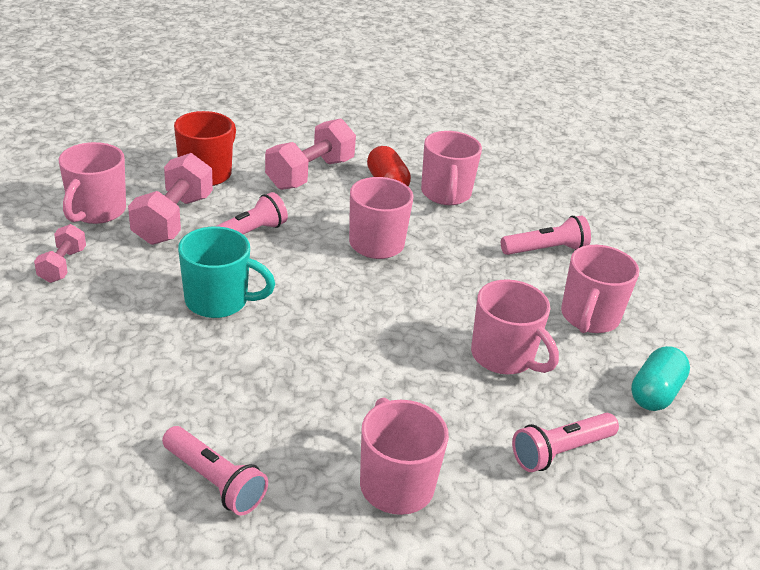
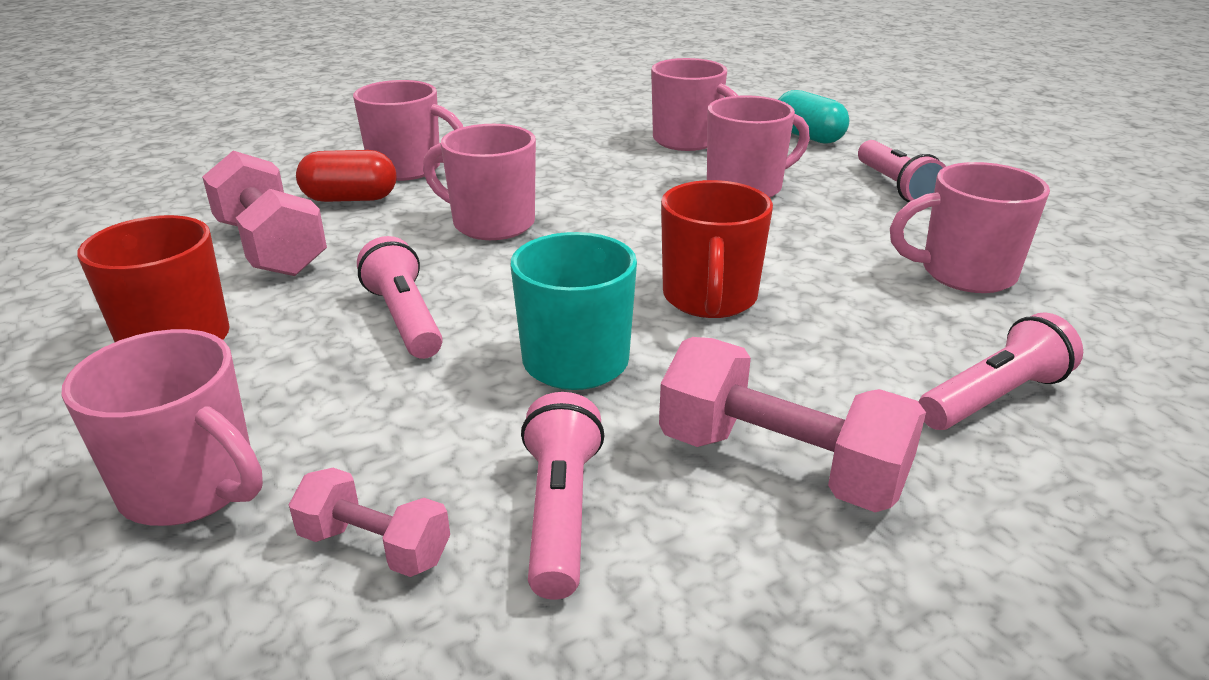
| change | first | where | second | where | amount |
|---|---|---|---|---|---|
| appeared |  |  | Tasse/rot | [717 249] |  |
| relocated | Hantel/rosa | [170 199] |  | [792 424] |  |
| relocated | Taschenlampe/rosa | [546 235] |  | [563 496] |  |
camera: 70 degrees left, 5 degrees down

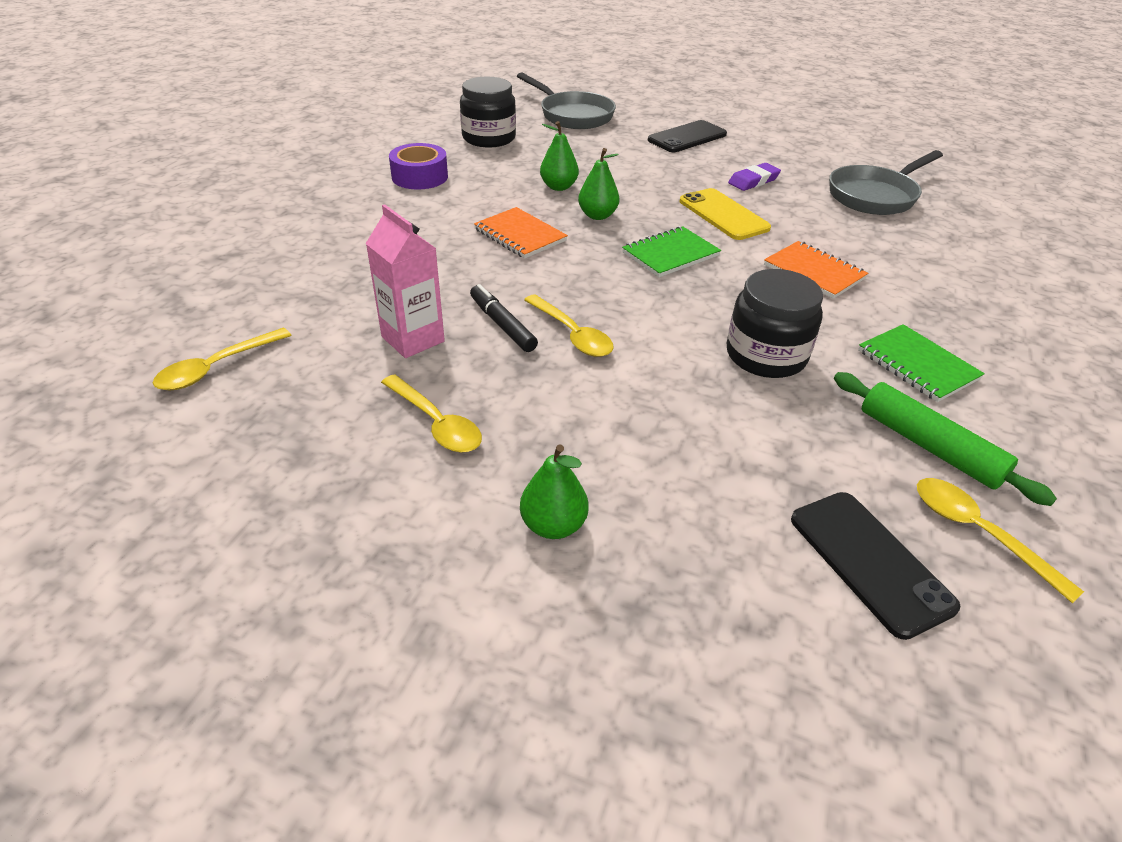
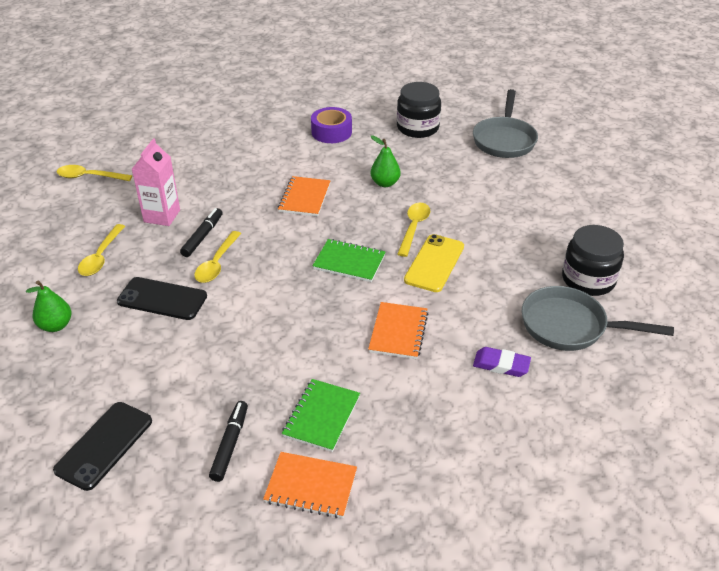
| change | first | where | second | where | amount |
|---|---|---|---|---|---|
| missing | Birne/grün | [599 184] |  |  |  |
| appeared |  |  | Notizbuch/orange | [310 485] |  |
| relocated | Handy/schwarz | [687 136] |  | [162 298] |  |
| relocated | Einmachglas/schwarz | [775 323] |  | [593 260] |  |
| relocated | Radiergummi/lila | [754 177] |  | [502 362] |  |
| relocated | Löffel/gelb | [1000 540] |  | [413 230] |  |
| exchanged | Nudelholz/grün | [945 439] | Filzstift/schwarz | [228 441] |  |
camera: 55 degrees right, 0 degrees up

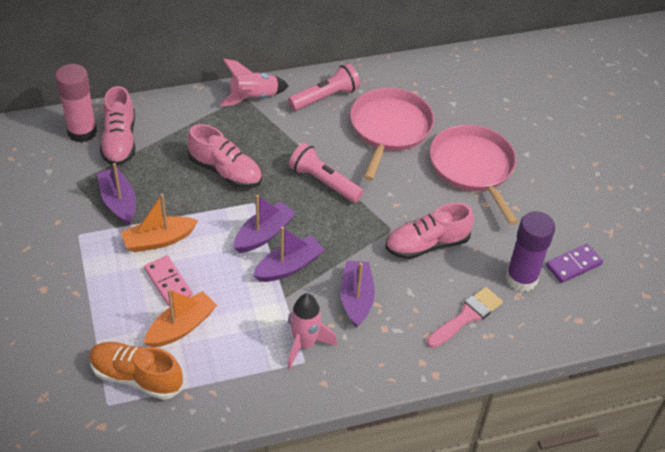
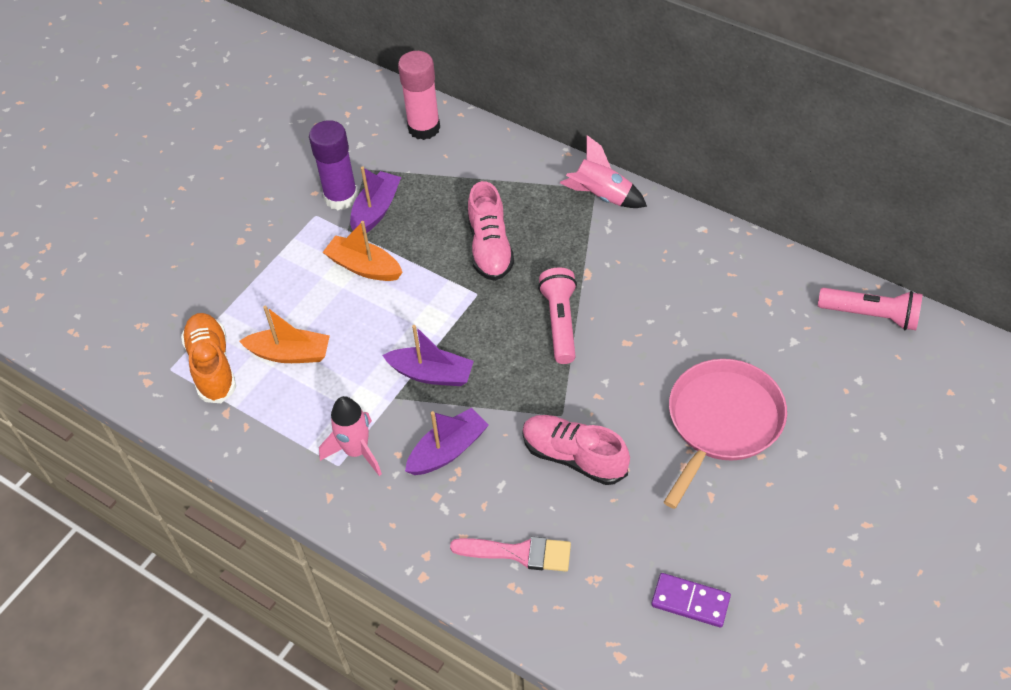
| change | first | where | second | where | amount |
|---|---|---|---|---|---|
| missing | Schuh/rosa | [118 126] |  |  |  |
| missing | Dominostein/rosa | [168 280] |  |  |  |
| missing | Boot/lila | [264 224] |  |  |  |
| missing | Pfanne/rosa | [392 134] |  |  |  |
| relocated | Taschenlampe/rosa | [324 87] |  | [870 309] |  |
| relocated | Klebestift/lila | [530 251] |  | [333 165] |  |
camera: 55 degrees right, 5 degrees up

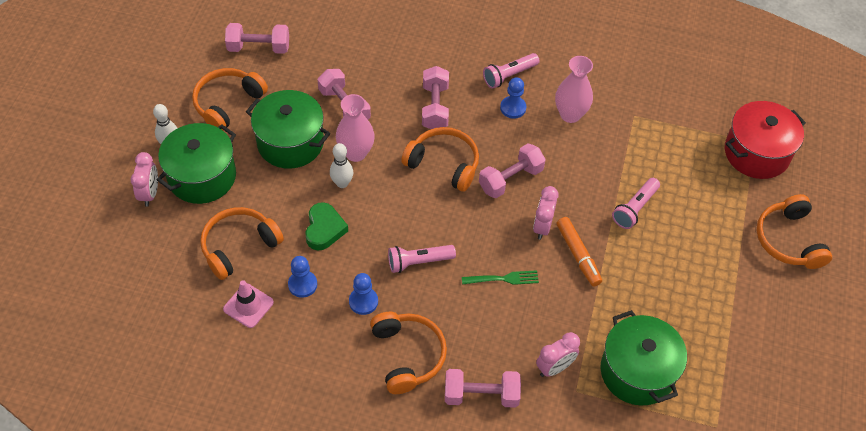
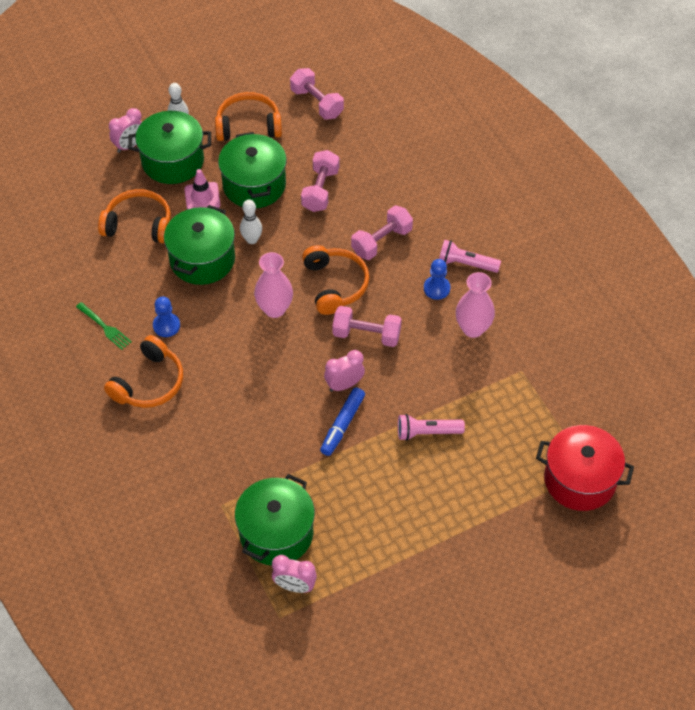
| change | first | where | second | where | amount |
|---|---|---|---|---|---|
| missing | Bauer/blau | [302 277] |  |  |  |
| missing | Taschenlampe/rosa | [422 259] |  |  |  |
| missing | Hantel/rosa | [483 388] |  |  |  |
| missing | Kopfhörer/orange | [794 231] |  |  |  |
| relocated | Leitkegel/rosa | [248 304] |  | [202 189] |  |
| relocated | Vase/rosa | [355 128] |  | [273 285] |  |
| relocated | Gabel/grün | [500 277] |  | [104 326] |  |
| relocated | Wecker/rosa | [558 354] |  | [294 574] |  |
| exchanged | Herz/grün | [326 226] | Kochtopf/grün | [199 245] |  |
| colour | Filzstift/orange | [579 252] | Filzstift/blau | [342 421] |  |
camera: 50 degrees right, 0 degrees up

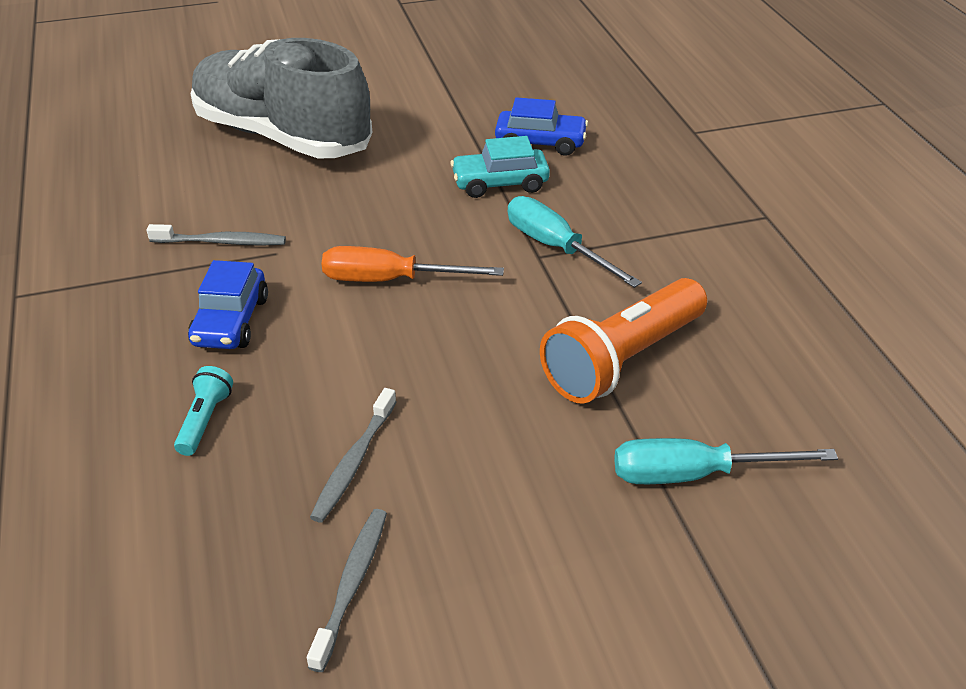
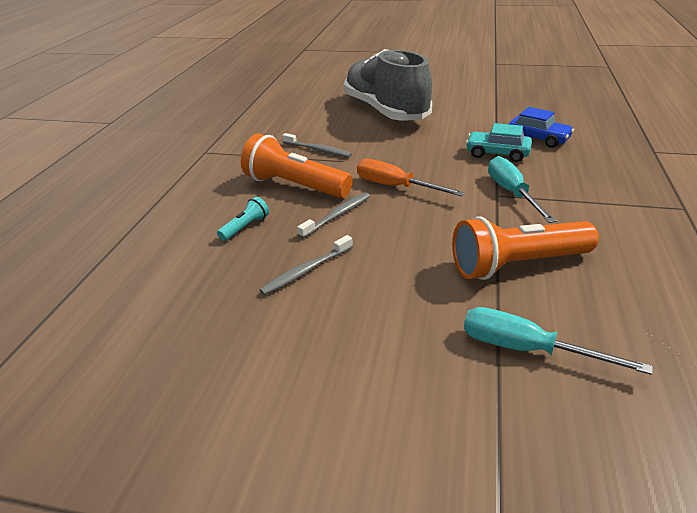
| change | first | where | second | where | amount |
|---|---|---|---|---|---|
| relocated | Zahnbürste/grau | [347 590] |  | [333 215] |  |
| exchanged | Auto/blau | [228 304] | Taschenlampe/orange | [296 165] |  |
camera: 30 degrees right, 5 degrees down

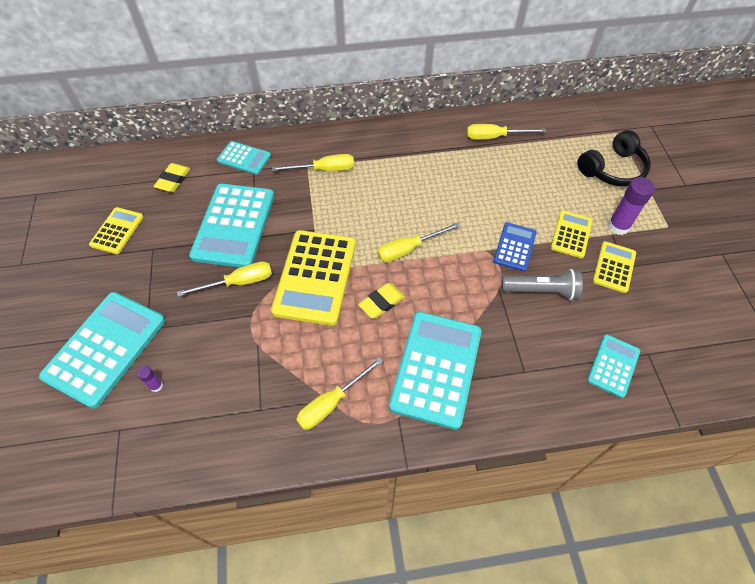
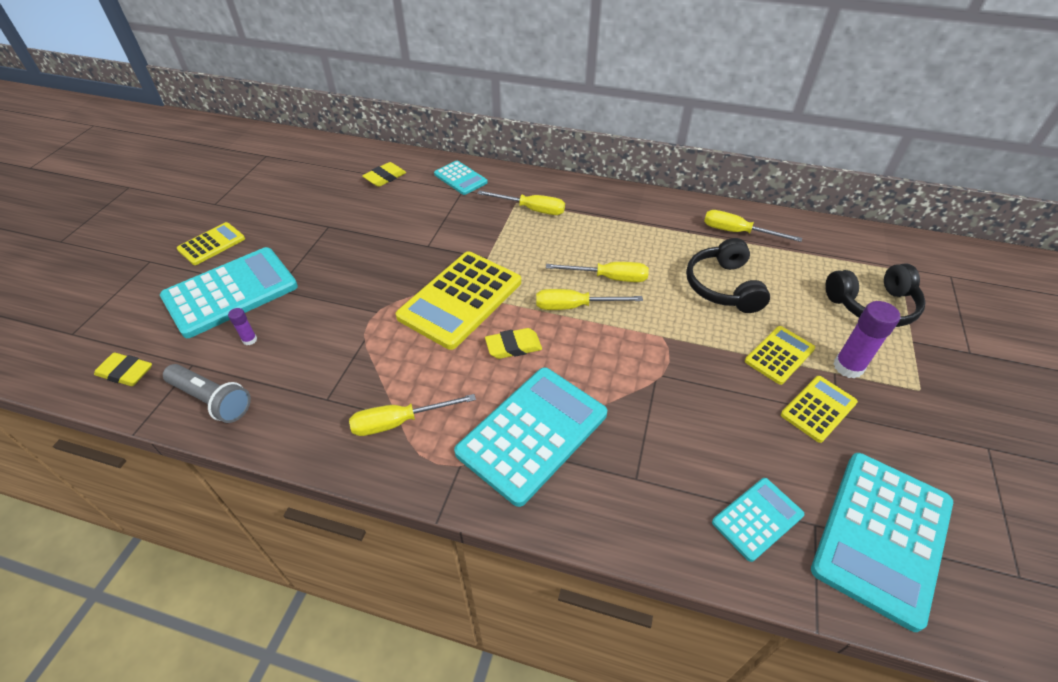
| change | first | where | second | where | amount |
|---|---|---|---|---|---|
| missing | Taschenrechner/blau | [515 246] |  |  |  |
| appeared |  |  | Radiergummi/gelb | [123 369] |  |
| appeared |  |  | Kopfhörer/schwarz | [728 275] |  |
| relocated | Taschenrechner/gelb | [116 230] |  | [211 243] |  |
| relocated | Schraubenzieher/gelb | [224 279] |  | [597 272] |  |
| relocated | Taschenrechner/türkis | [231 226] |  | [882 542] |  |
| relocated | Taschenlampe/grau | [542 284] |  | [207 393] |  |
camera: 25 degrees right, 10 degrees down

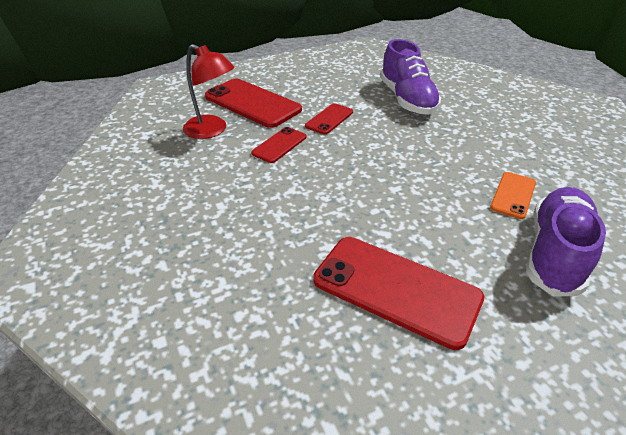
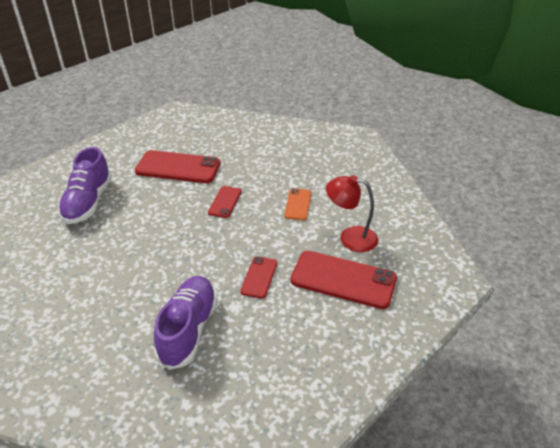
| change | first | where | second | where | amount |
|---|---|---|---|---|---|
| relocated | Handy/rot | [278 145] |  | [225 202] |  |
| relocated | Handy/orange | [513 195] |  | [297 204] |  |
| spun | Schuh/lila | [410 77] |  | [185 323] | 45 degrees clockwise |
camera: 160 degrees right, 0 degrees up

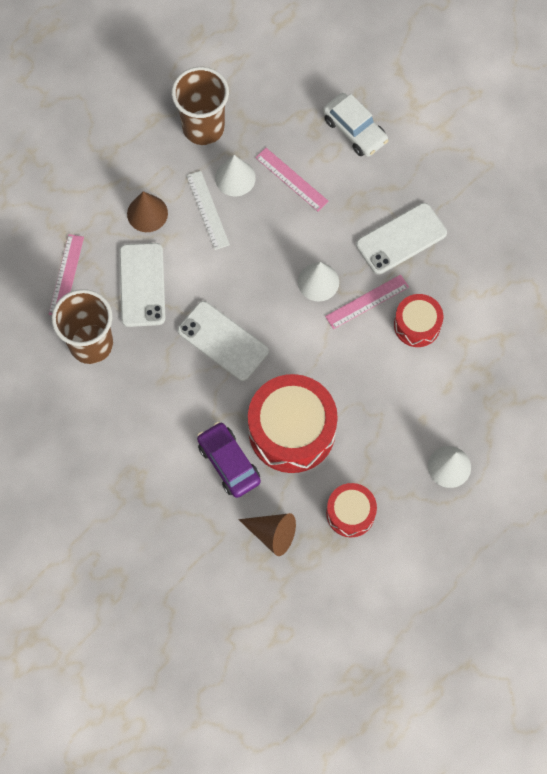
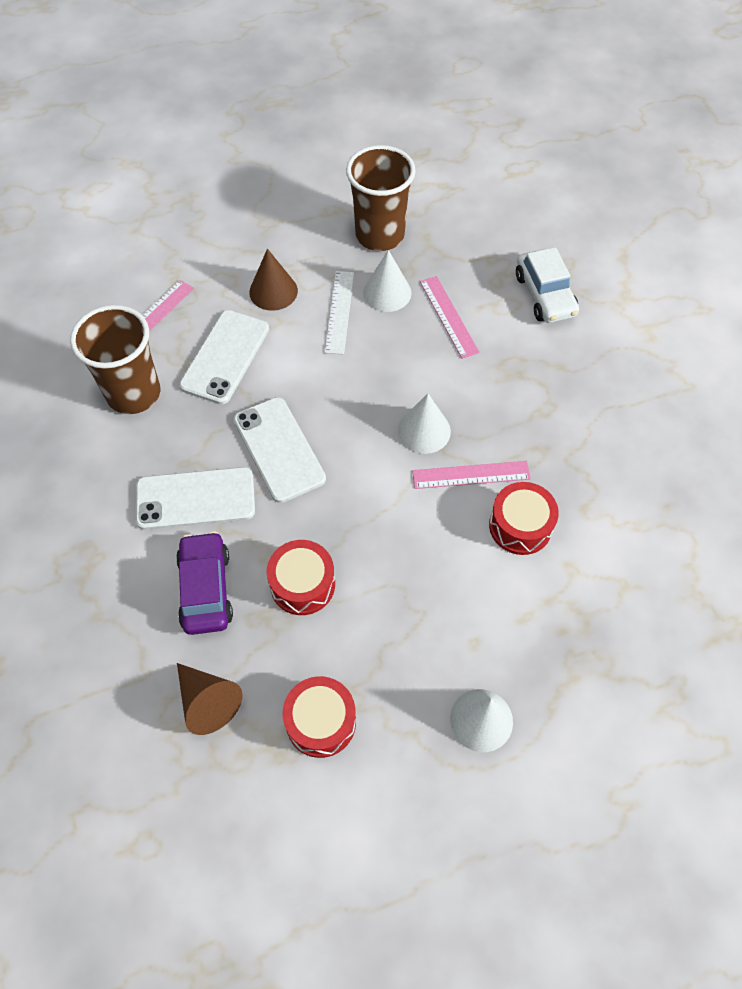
| change | first | where | second | where | amount |
|---|---|---|---|---|---|
| relocated | Handy/weiß | [401 239] |  | [195 498] |  |
| size | Trommel/rot | [293 423] |  | [300 577] | x0.55 |
camera: 25 degrees right, 10 degrees down

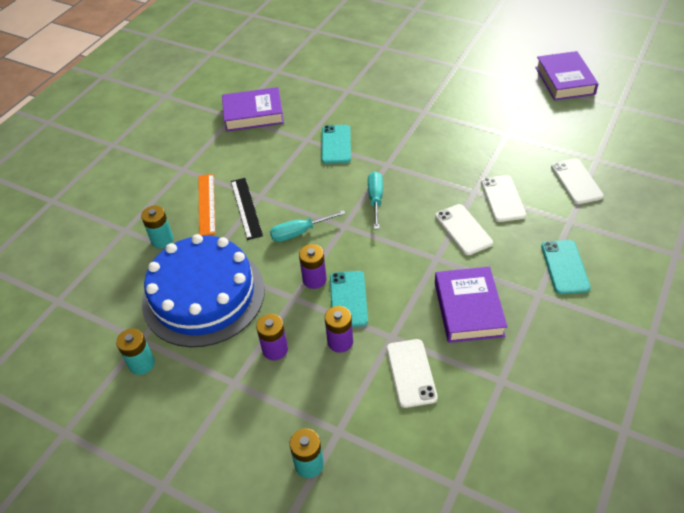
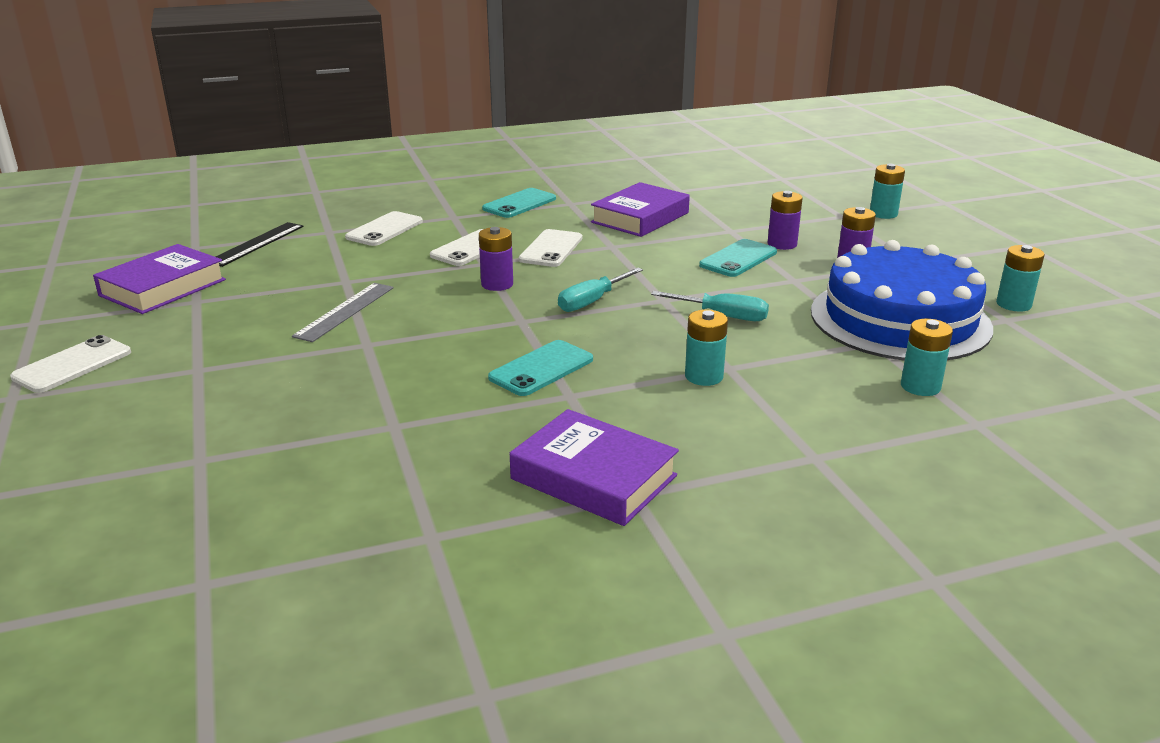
| change | first | where | second | where | amount |
|---|---|---|---|---|---|
| missing | Lineal/orange | [206 205] |  |  |  |
| appeared |  |  | Lineal/grau | [343 312] |  |
| appeared |  |  | Batterie/türkis | [706 348] |  |
| relocated | Lineal/schwarz | [247 209] |  | [260 244] |  |
| relocated | Batterie/lila | [313 266] |  | [496 259] |  |
| relocated | Handy/weiß | [412 373] |  | [70 364] |  |
camera: 140 degrees left, 20 degrees down

